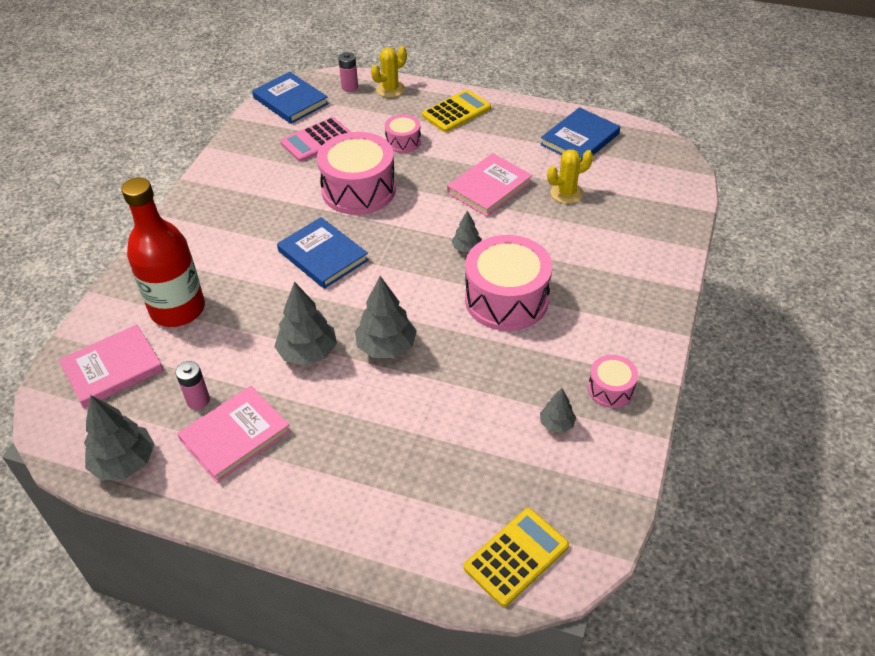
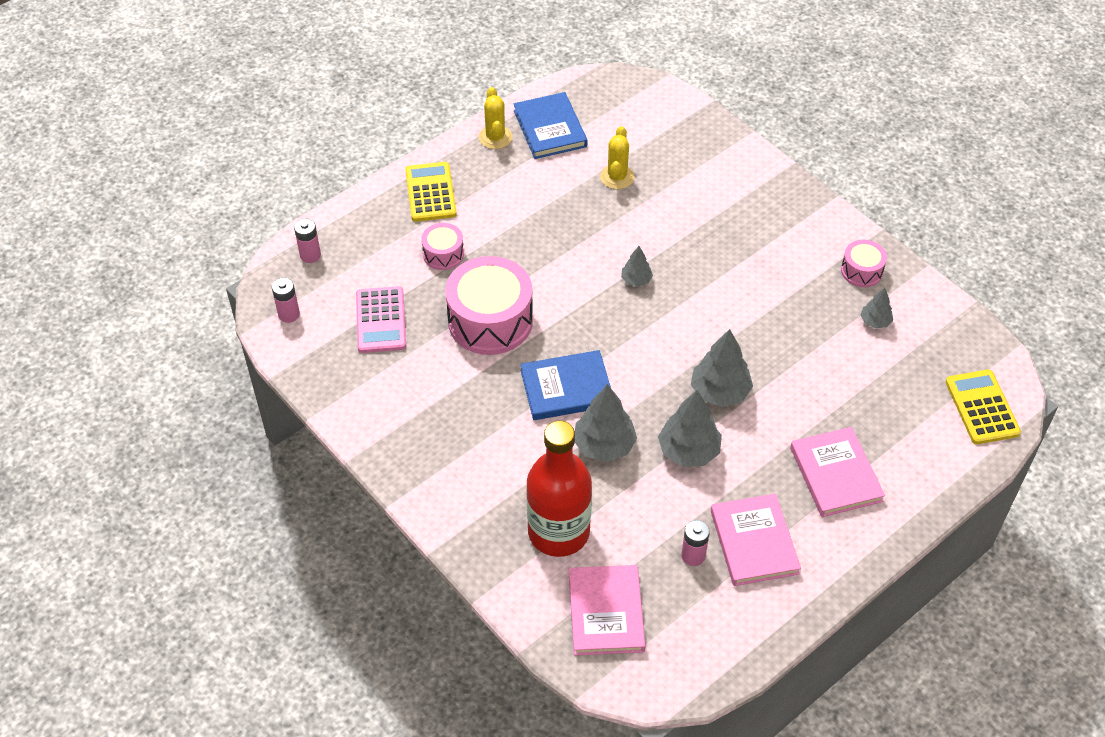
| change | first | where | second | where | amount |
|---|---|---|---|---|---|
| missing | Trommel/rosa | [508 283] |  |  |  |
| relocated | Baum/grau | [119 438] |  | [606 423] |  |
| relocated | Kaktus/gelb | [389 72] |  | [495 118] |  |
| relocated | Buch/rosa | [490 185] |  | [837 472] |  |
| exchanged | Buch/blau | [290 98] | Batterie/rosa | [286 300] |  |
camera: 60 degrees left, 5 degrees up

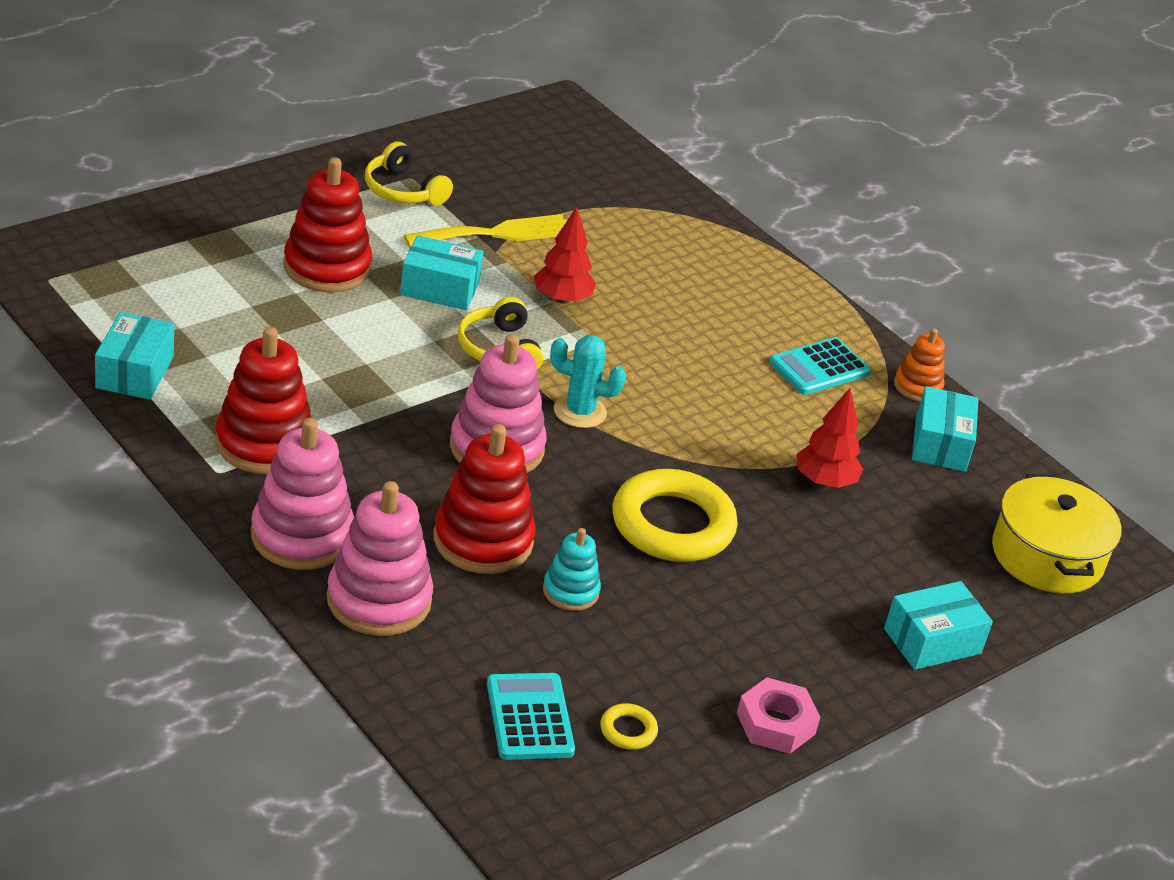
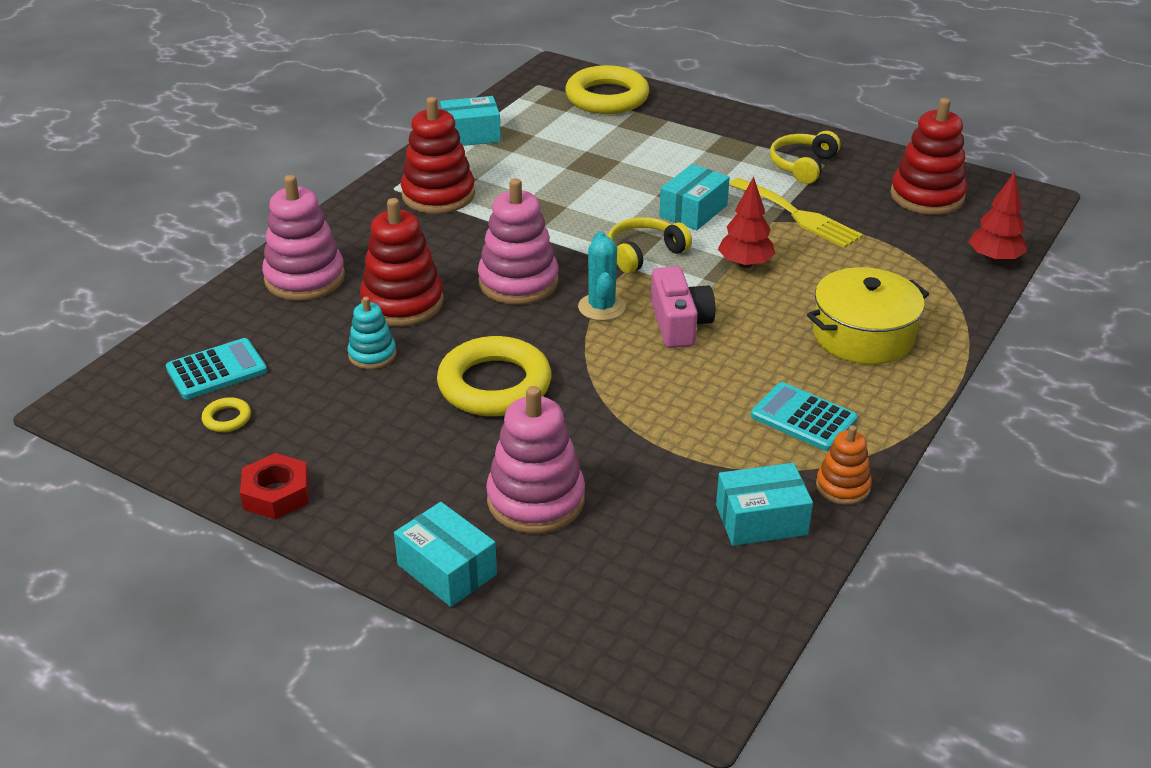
| change | first | where | second | where | amount |
|---|---|---|---|---|---|
| appeared |  |  | Ring/gelb | [607 89] |  |
| appeared |  |  | Kamera/rosa | [683 307] |  |
| relocated | Stapelspielzeug/rosa | [302 494] |  | [535 460] |  |
| relocated | Stapelspielzeug/rot | [328 224] |  | [928 156] |  |
| relocated | Baum/rot | [829 438] |  | [998 217] |  |
| relocated | Kochtopf/gelb | [1057 533] |  | [868 316] |  |
| colour | Sechskantmutter/rosa | [778 716] | Sechskantmutter/rot | [274 486] |  |
| spun | Schachtel/türkis | [441 272] |  | [694 197] | 45 degrees clockwise |
camera: 75 degrees right, 0 degrees up

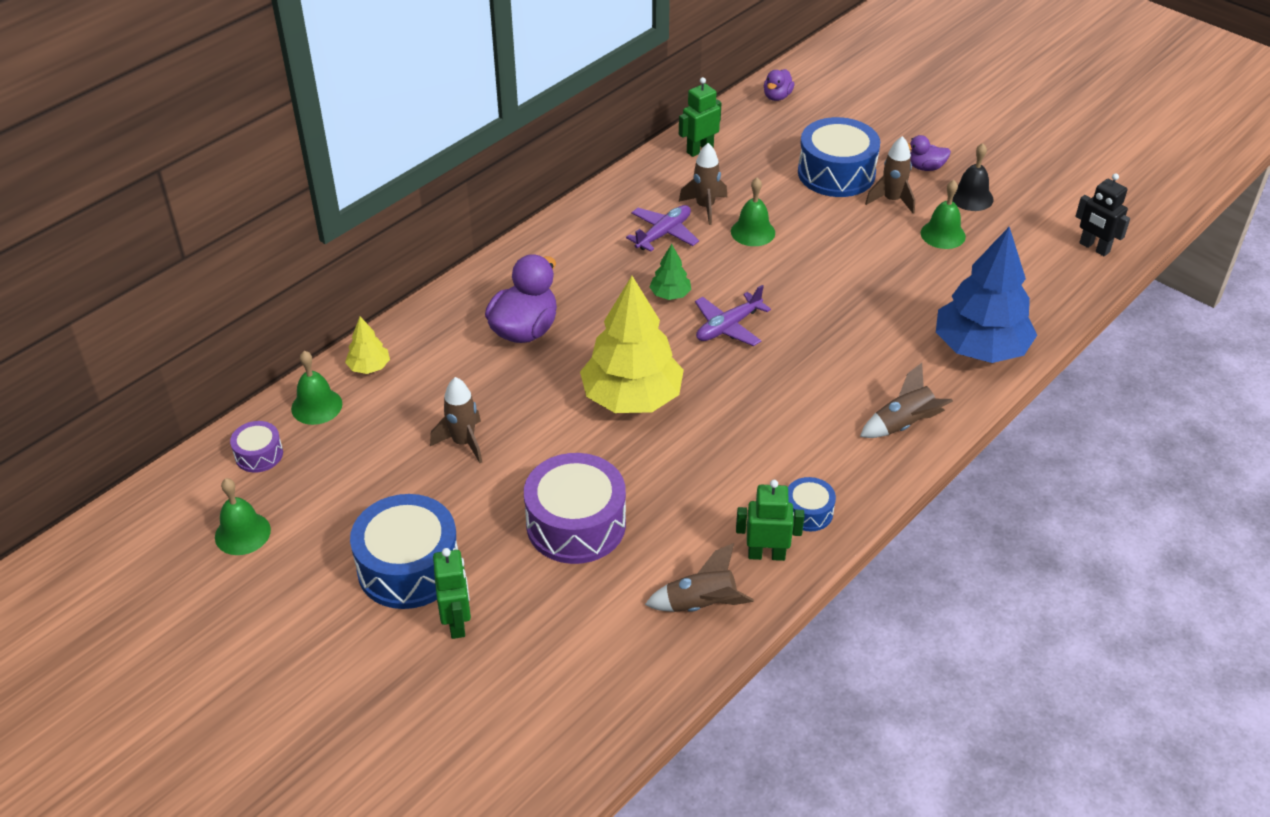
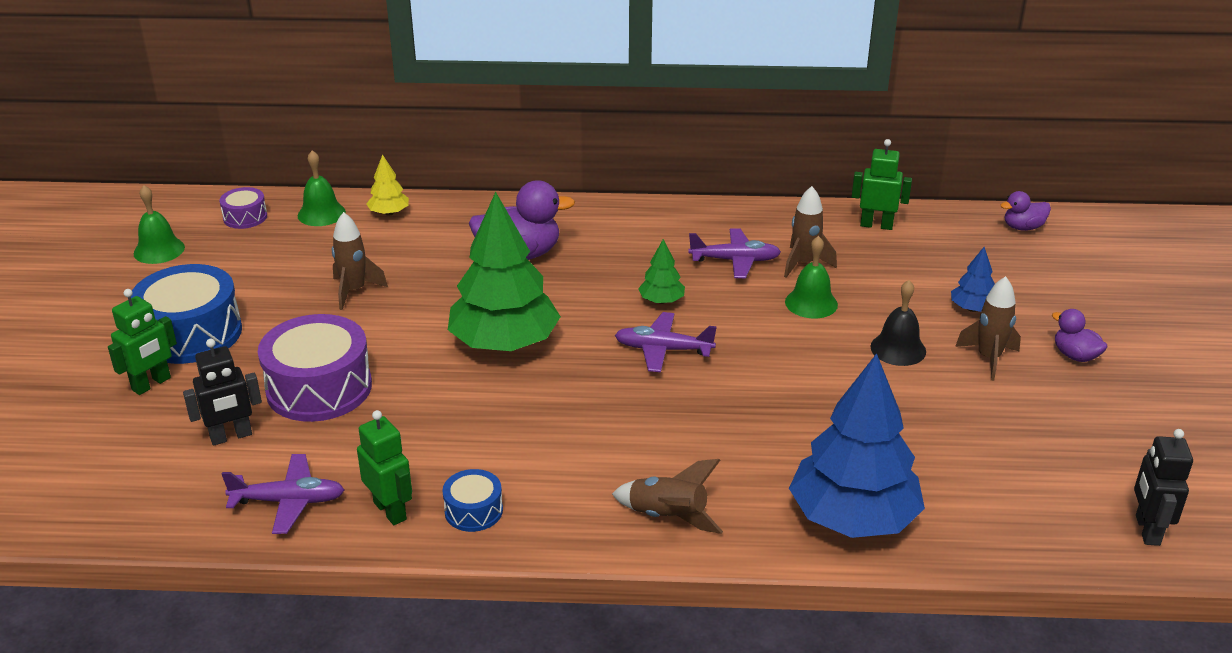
| change | first | where | second | where | amount |
|---|---|---|---|---|---|
| missing | Glocke/grün | [943 214] |  |  |  |
| appeared |  |  | Roboter/schwarz | [222 392] |  |
| relocated | Glocke/schwarz | [973 177] |  | [898 323] |  |
| exchanged | Rakete/braun | [699 577] | Flugzeug/lila | [283 494] |  |
| exchanged | Trommel/blau | [839 157] | Baum/blau | [973 279] |  |
| colour | Baum/gelb | [632 344] | Baum/grün | [504 271] |  |
camera: 50 degrees right, 10 degrees down

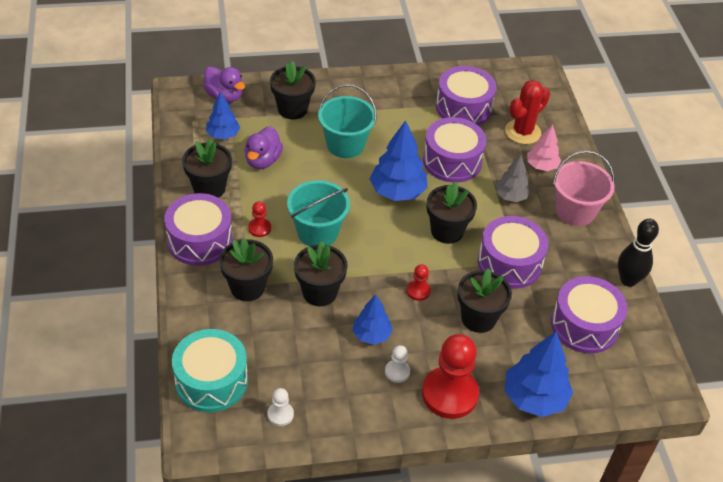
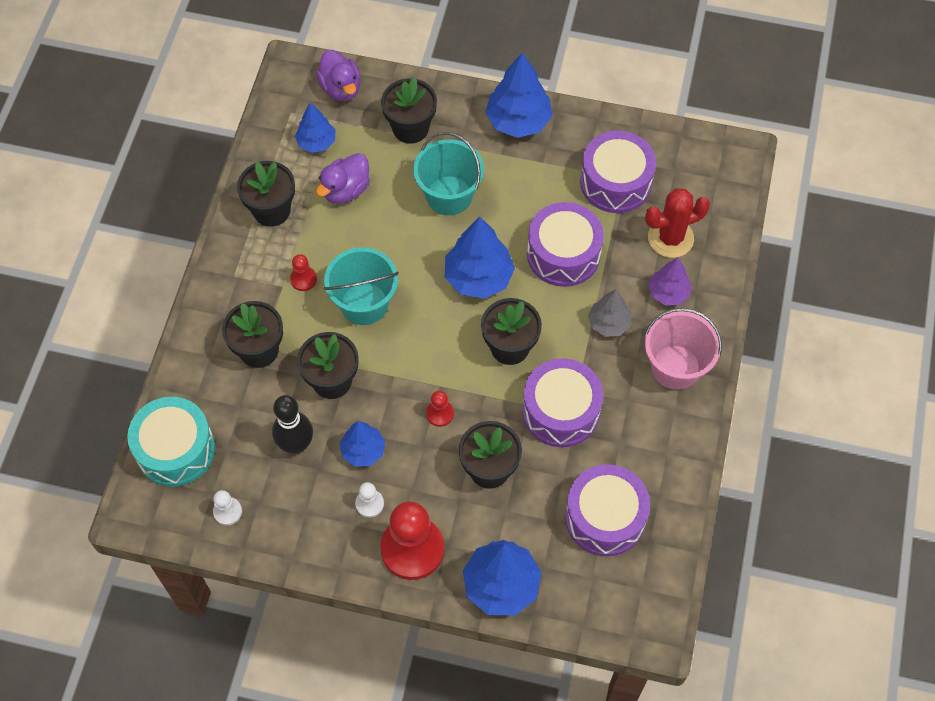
| change | first | where | second | where | amount |
|---|---|---|---|---|---|
| missing | Trommel/lila | [198 229] |  |  |  |
| appeared |  |  | Baum/blau | [518 95] |  |
| relocated | Bowlingkegel/schwarz | [638 253] |  | [292 424] |  |
| colour | Baum/rosa | [544 147] | Baum/lila | [669 282] |  |
camera: 25 degrees right, 15 degrees up

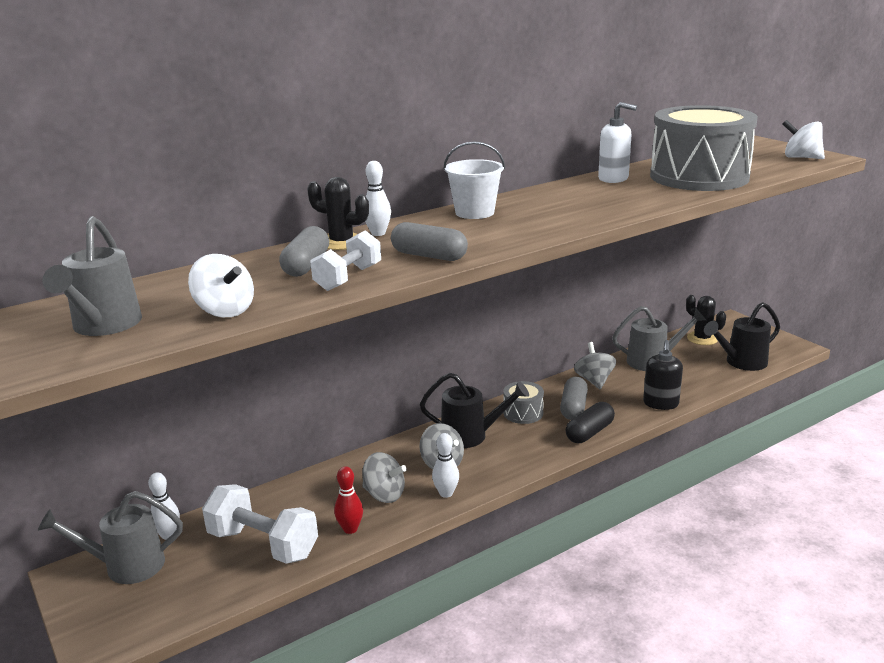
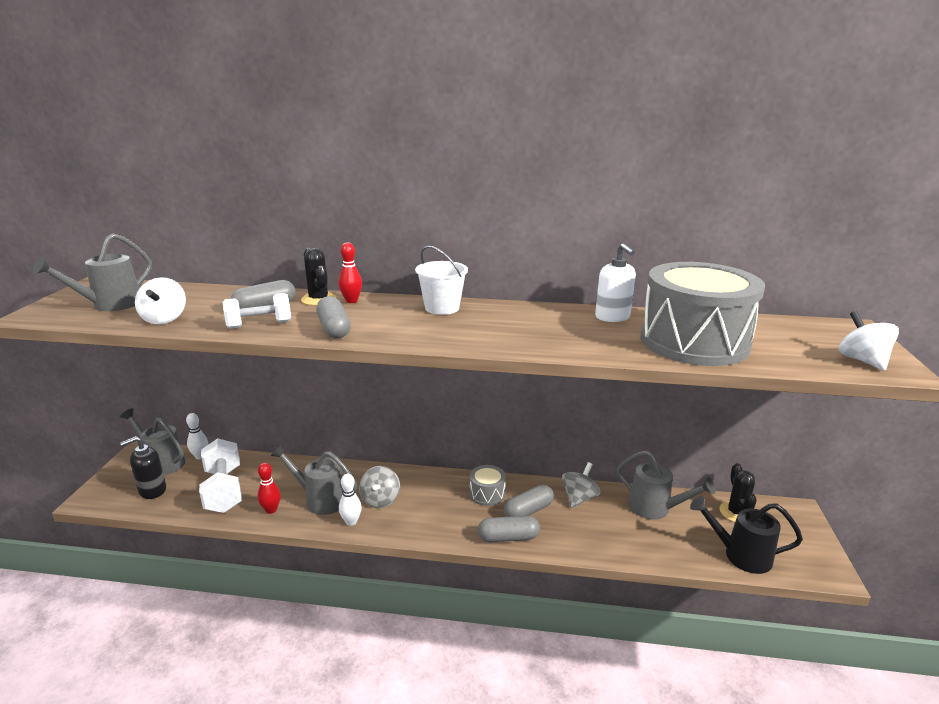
| change | first | where | second | where | amount |
|---|---|---|---|---|---|
| missing | Gießkanne/schwarz | [474 410] |  |  |  |
| relocated | Seifenspender/schwarz | [663 375] |  | [143 467] |  |
| exchanged | Kreisel/grau | [384 477] | Gießkanne/grau | [314 479] |  |
| colour | Bowlingkegel/weiß | [378 198] | Bowlingkegel/rot | [350 272] |  |
| colour | Kapsel/schwarz | [590 422] | Kapsel/grau | [509 528] |  |
camera: 40 degrees right, 0 degrees up

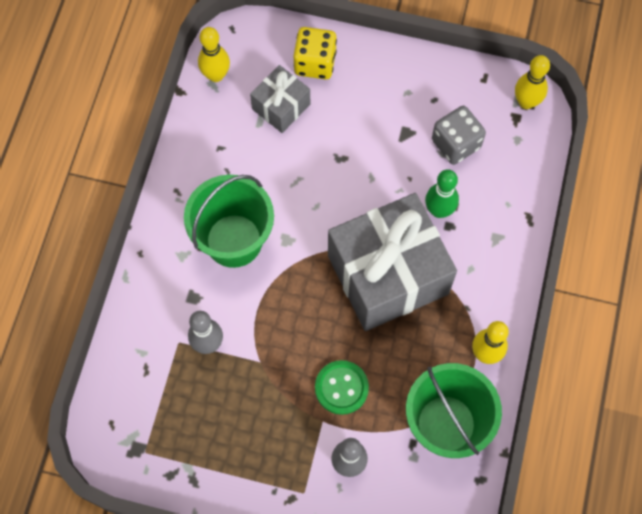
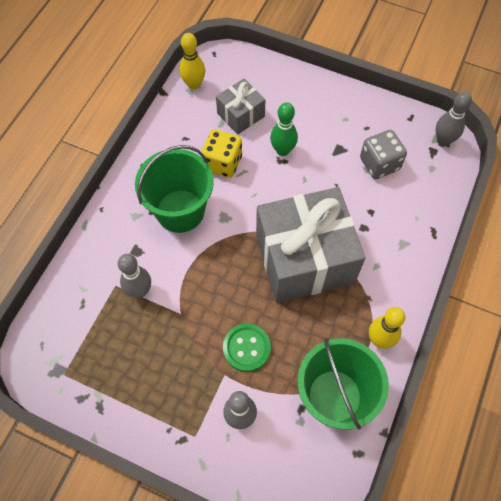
| change | first | where | second | where | amount |
|---|---|---|---|---|---|
| relocated | Spielwürfel/gelb | [315 53] |  | [221 153] |  |
| relocated | Bowlingkegel/grün | [442 193] |  | [284 129] |  |
| colour | Bowlingkegel/gelb | [532 82] | Bowlingkegel/grau | [454 119] |  |
camera: 10 degrees right, 5 degrees down

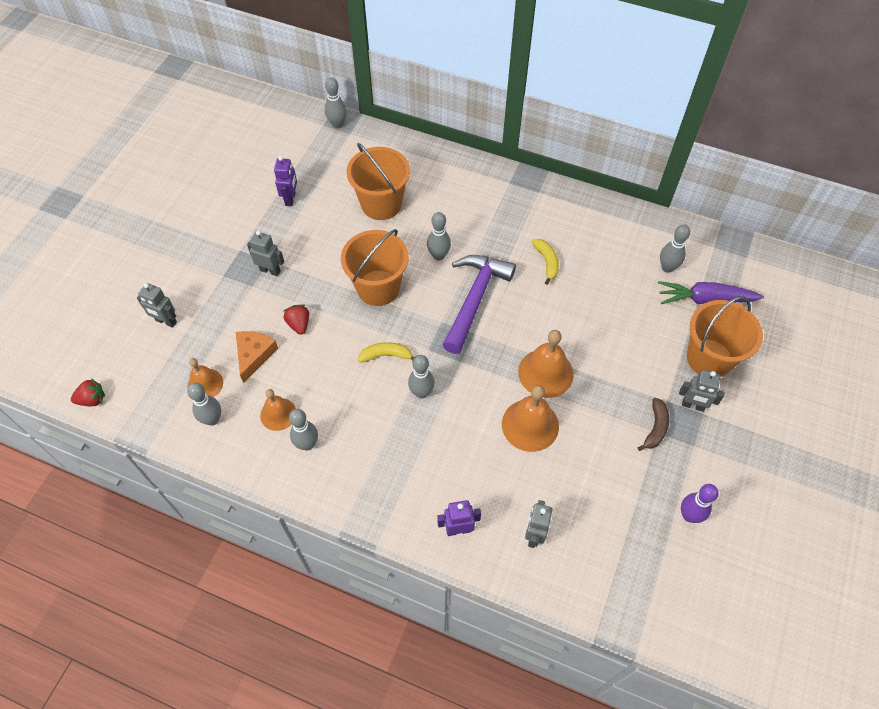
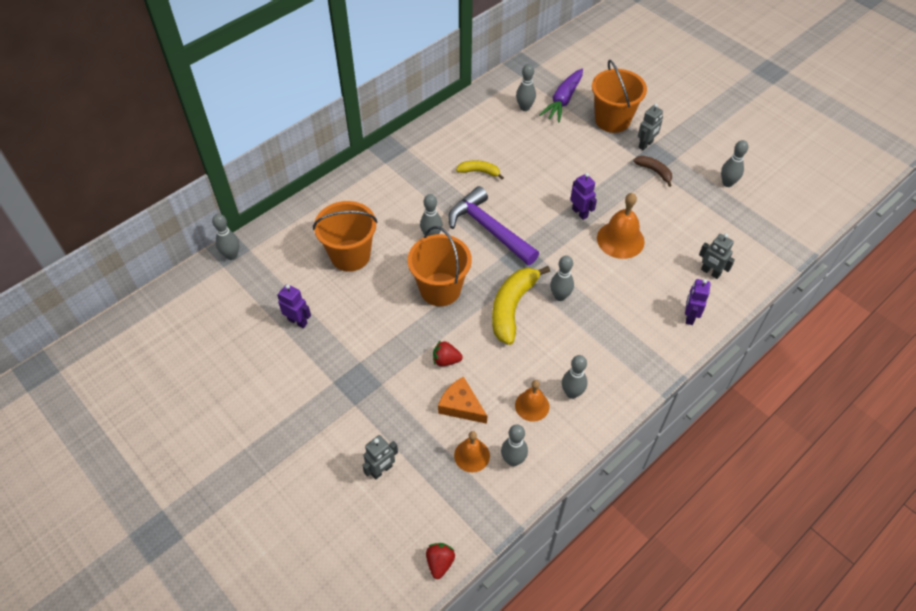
| change | first | where | second | where | amount |
|---|---|---|---|---|---|
| missing | Roboter/grau | [265 253] |  |  |  |
| exchanged | Glocke/orange | [546 364] | Roboter/lila | [583 196] |  |
| colour | Bowlingkegel/lila | [700 503] | Bowlingkegel/grau | [734 163] |  |
| size | Banane/gelb | [386 352] |  | [521 305] | x1.88 |
camera: 65 degrees left, 5 degrees down

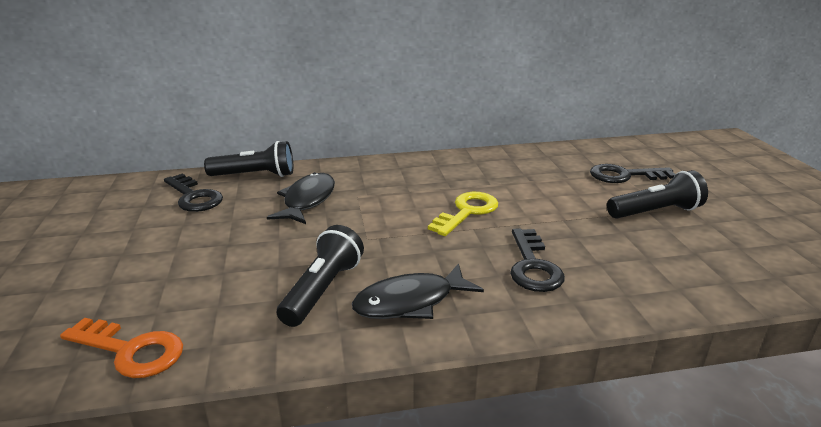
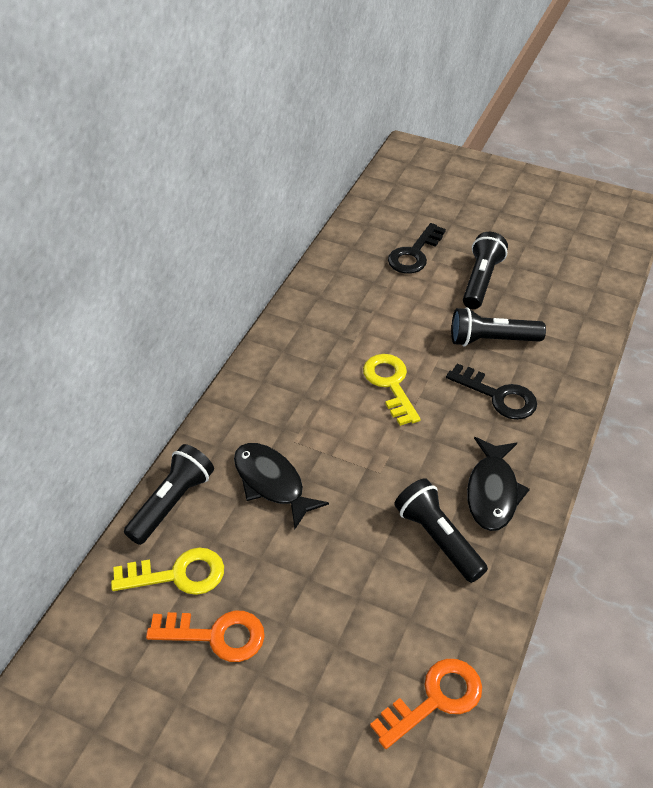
| change | first | where | second | where | amount |
|---|---|---|---|---|---|
| appeared |  |  | Schlüssel/orange | [205 636] |  |
| appeared |  |  | Taschenlampe/schwarz | [498 326] |  |
| colour | Schlüssel/schwarz | [193 193] | Schlüssel/gelb | [167 571] |  |
camera: 55 degrees left, 20 degrees up

